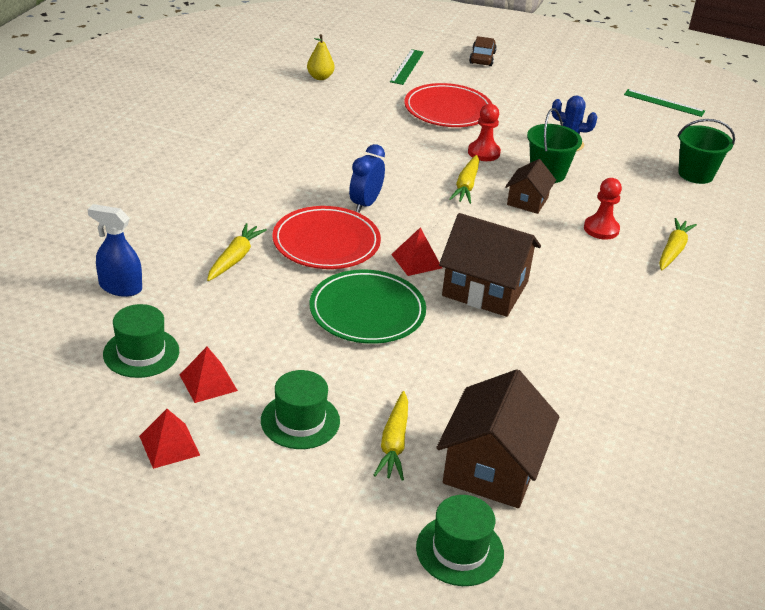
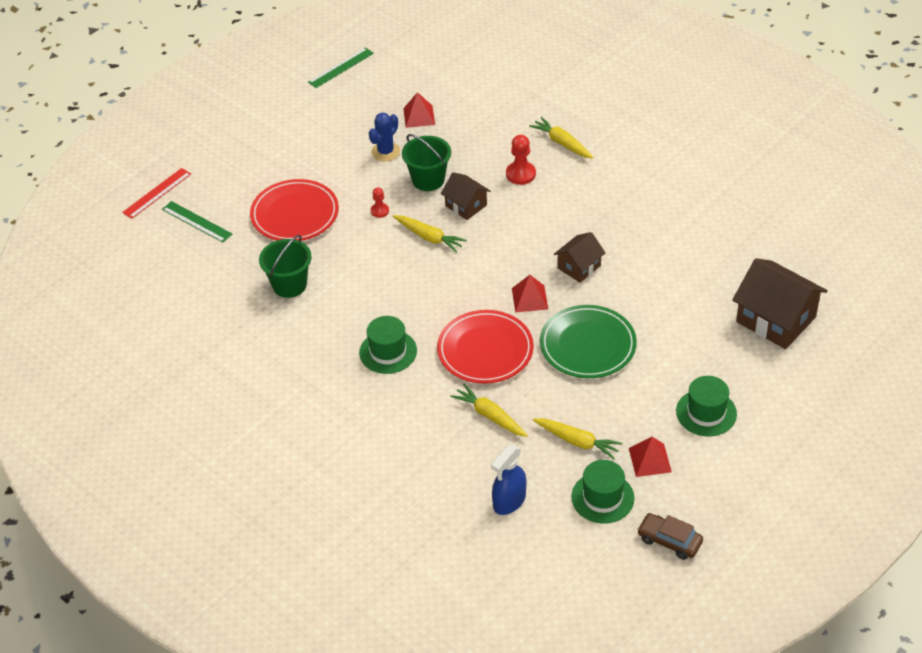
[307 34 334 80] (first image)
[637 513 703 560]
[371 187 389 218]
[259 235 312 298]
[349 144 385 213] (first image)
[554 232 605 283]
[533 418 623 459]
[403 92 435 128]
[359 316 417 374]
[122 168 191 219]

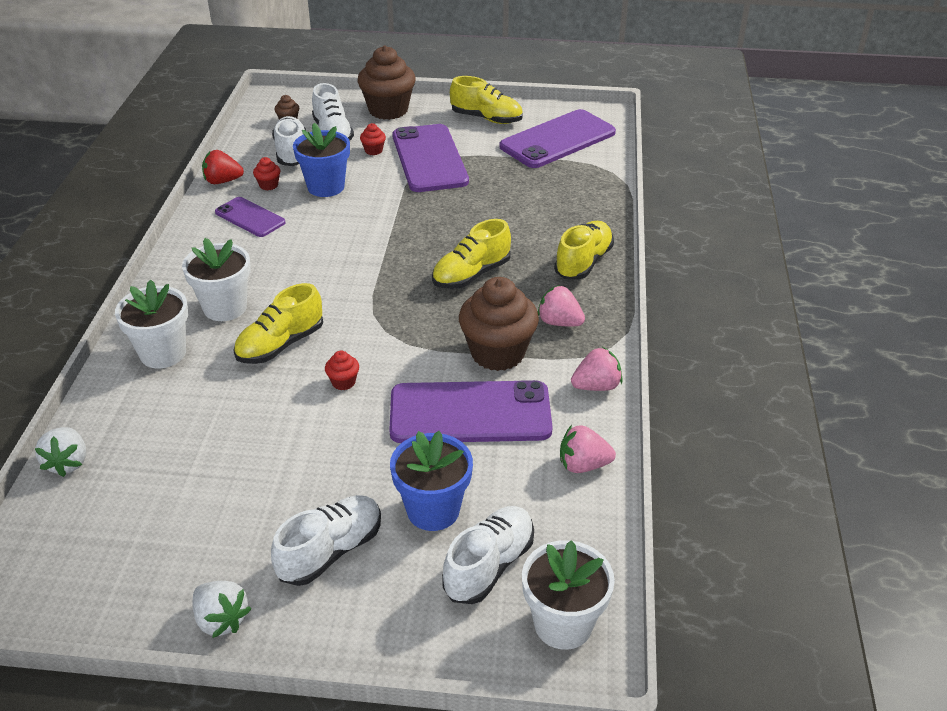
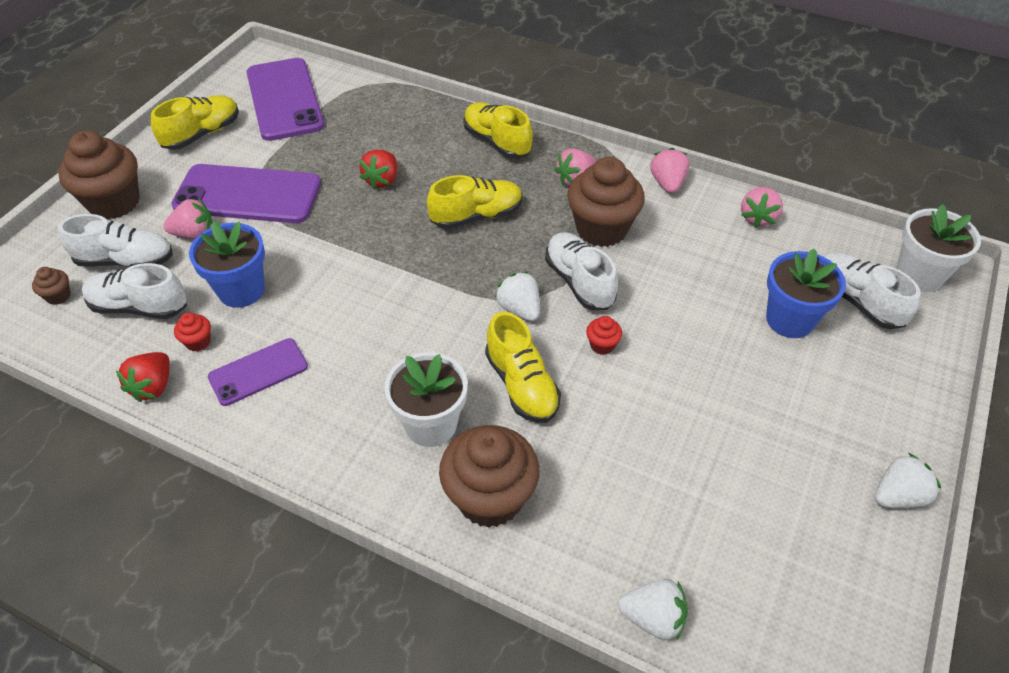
[164 199 212 239]
[427 175 522 229]
[439 425 540 528]
[389 380 553 443] (first image)
[545 232 618 310]
[359 150 397 189]
[495 272 540 321]

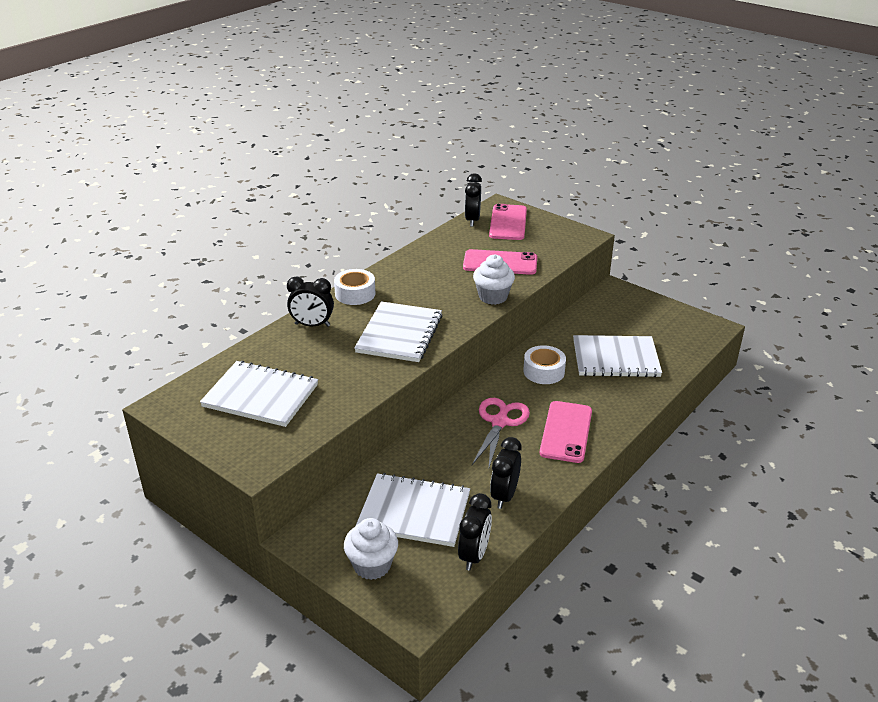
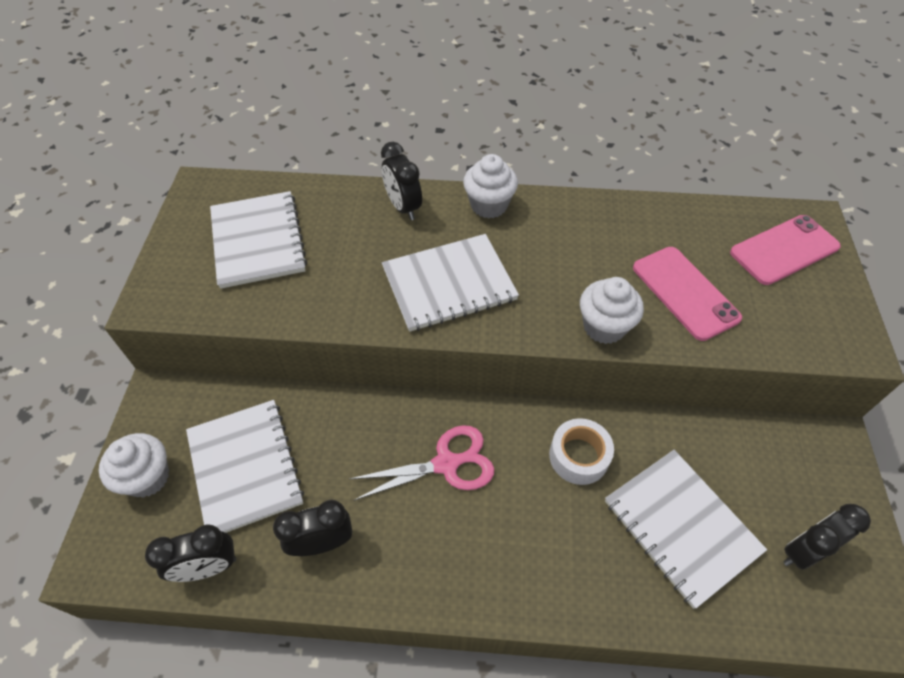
[783 504 871 570]
[463 154 518 219]
[540 401 592 463] (first image)

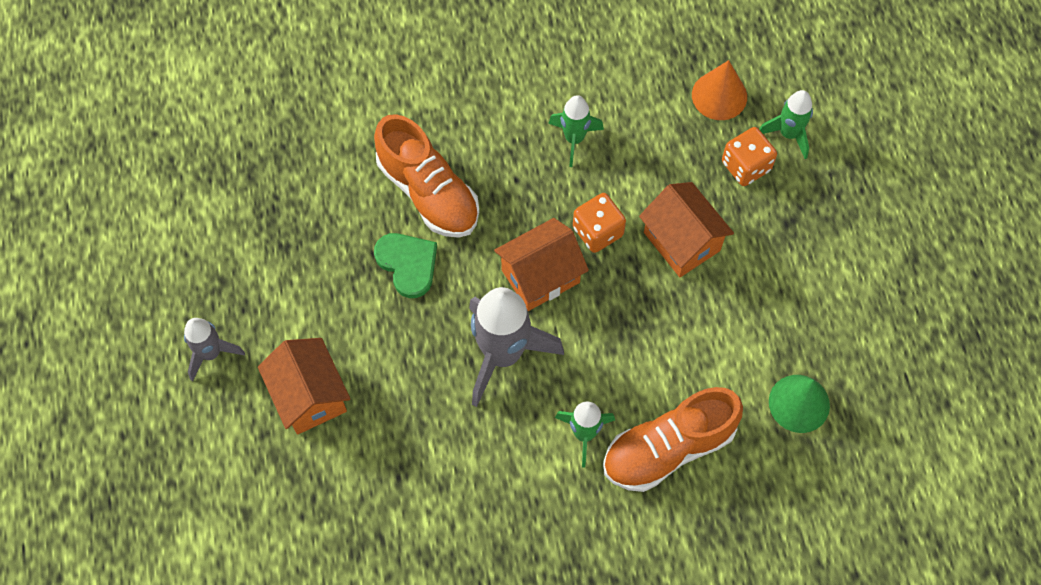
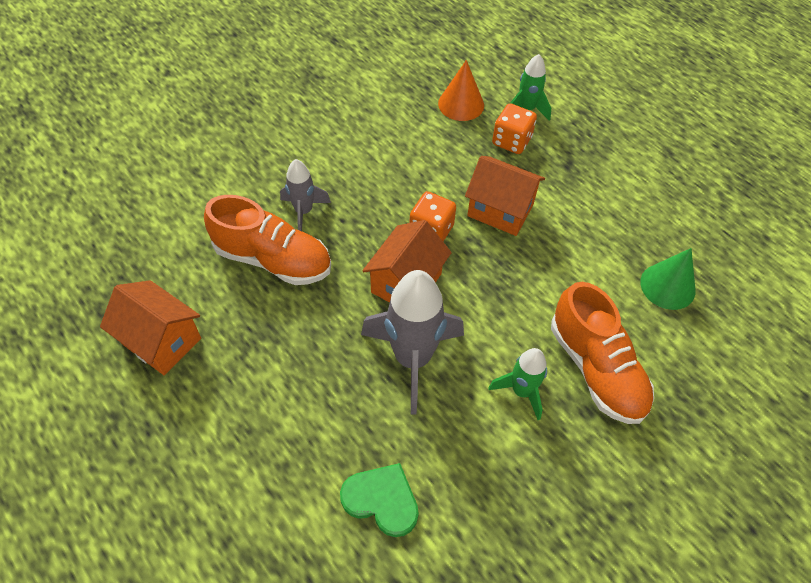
[548 95 604 167] (first image)
[340 463 419 537]
[280 159 331 231]
[100 280 201 375]
[551 282 654 424]

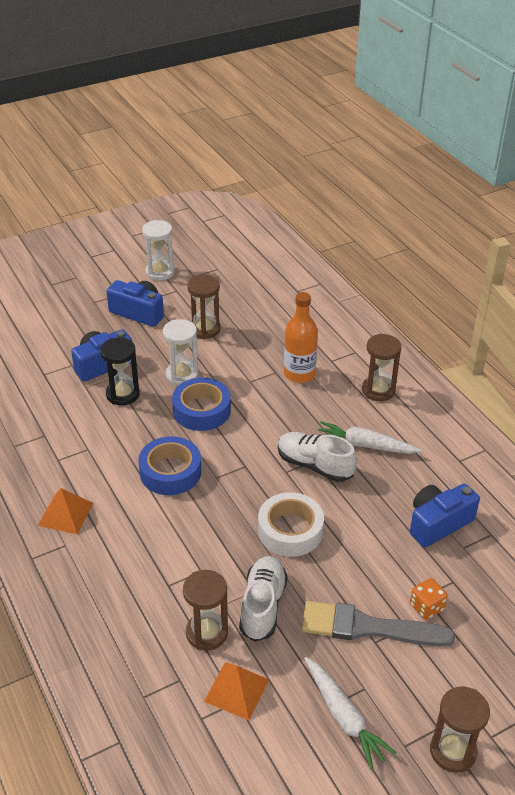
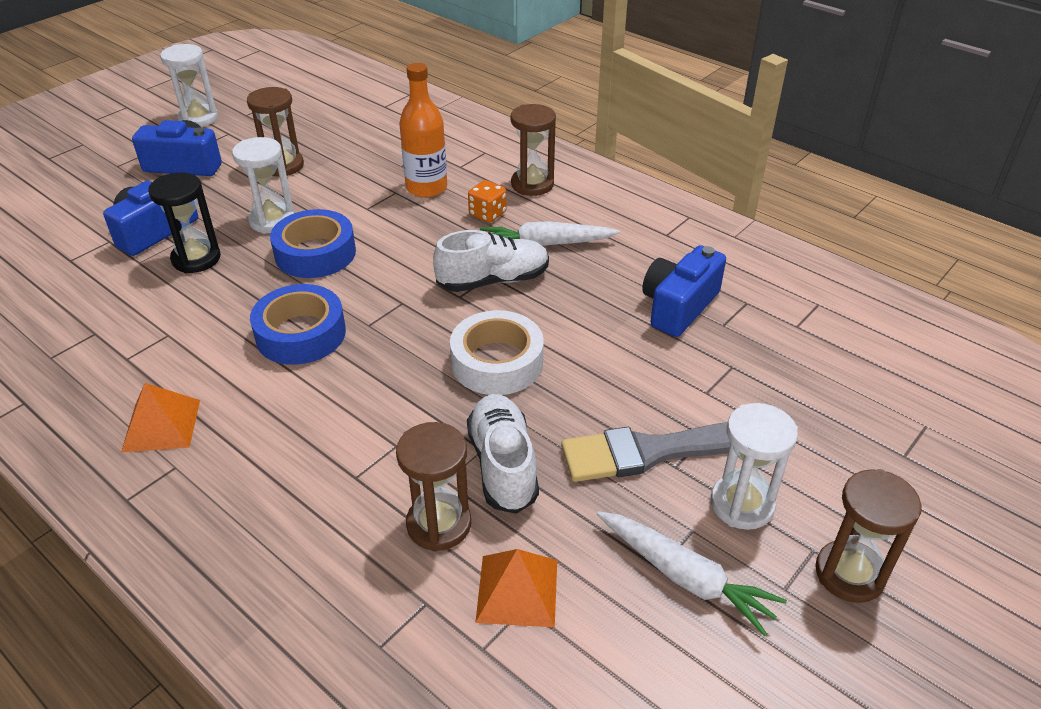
[433 230 549 292]
[468 180 507 223]
[711 403 798 530]

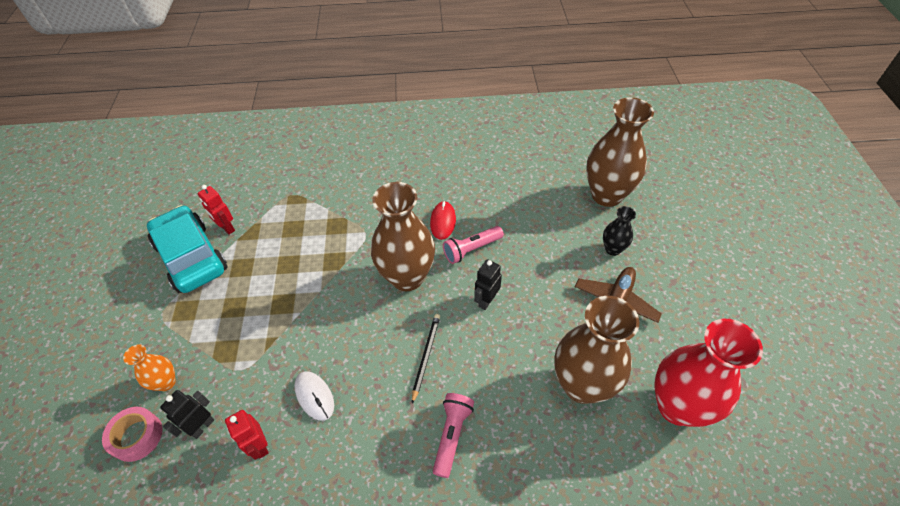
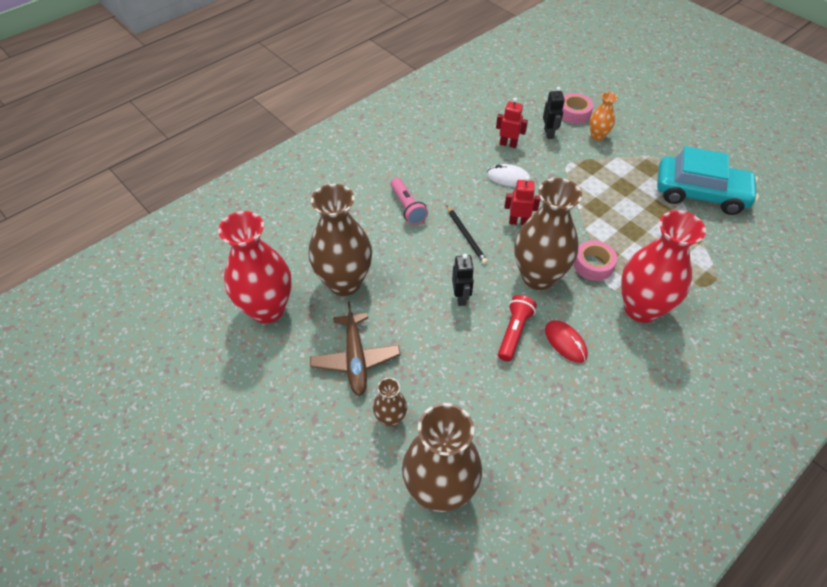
[505 176 540 225]
[373 378 407 427]
[498 295 537 361]
[621 210 706 323]
[573 240 617 281]

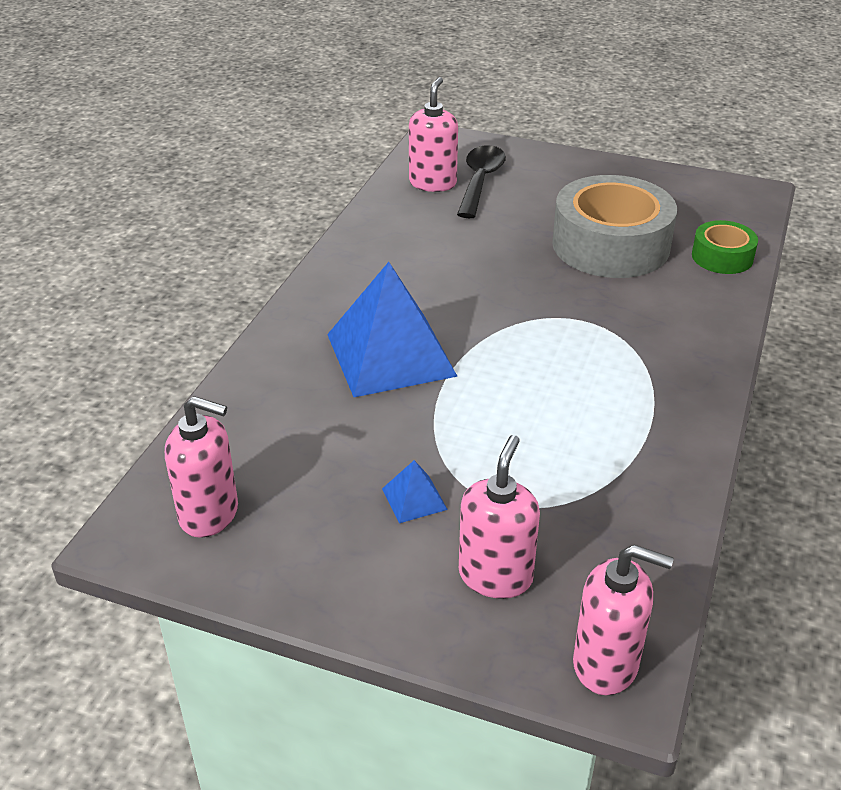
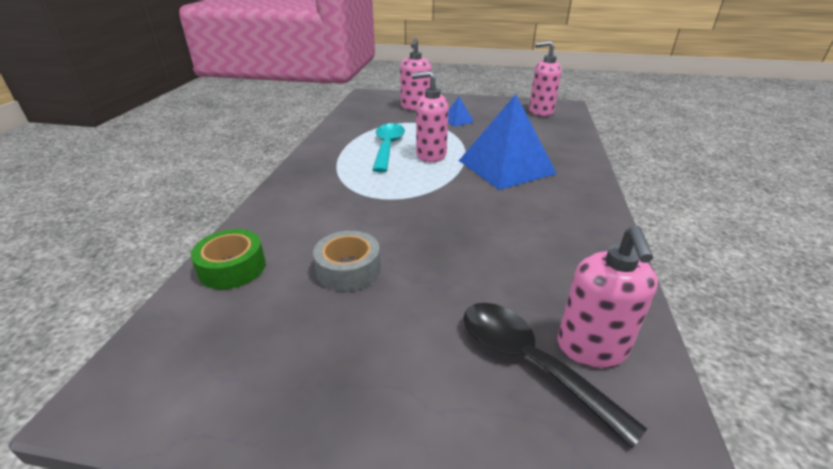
[464 303 647 449]
[313 231 381 292]
[412 71 449 162]
[372 123 405 172]

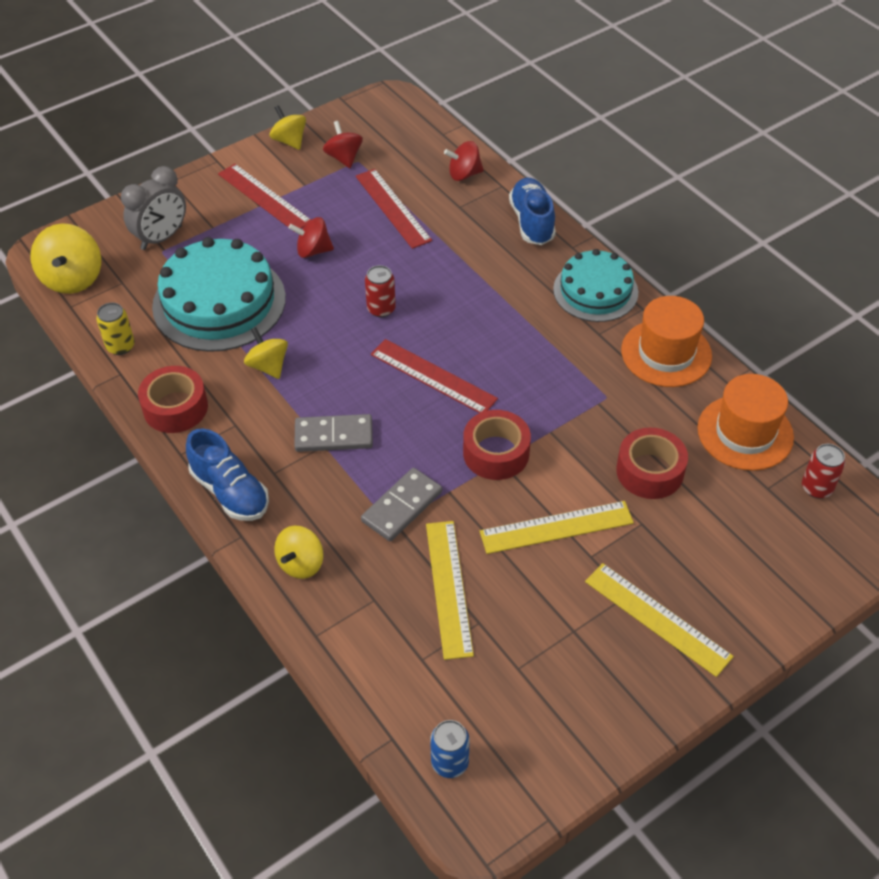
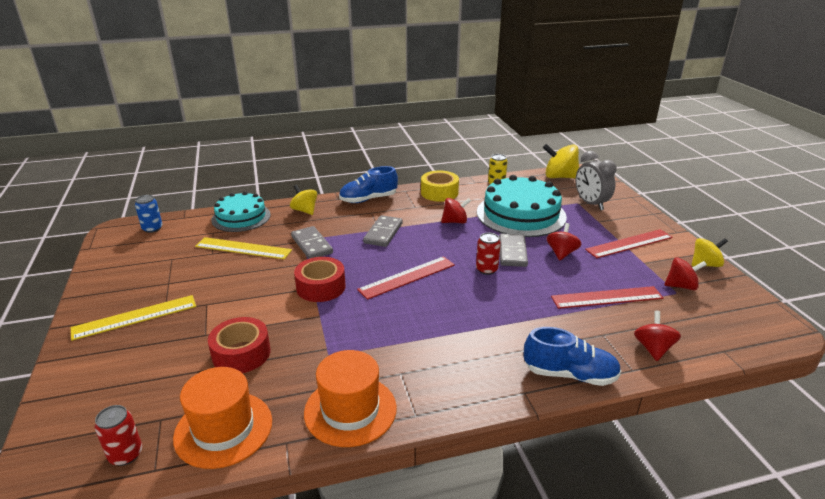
[211 191 271 232]
[441 198 471 224]
[421 171 459 202]
[480 501 634 554] (first image)
[499 233 528 267]

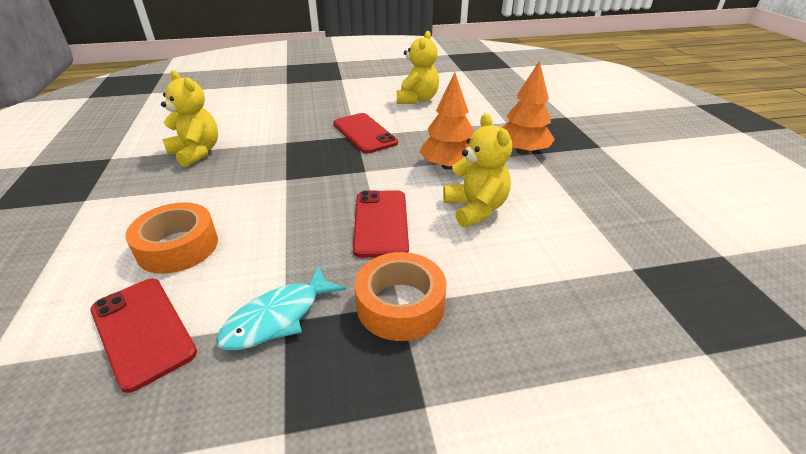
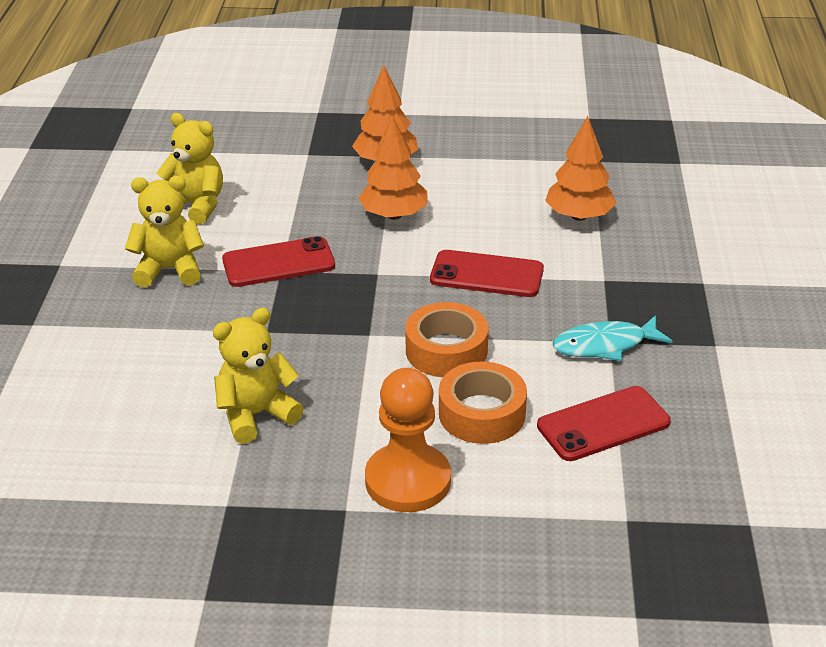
[125 176 204 288]
[405 302 488 377]
[553 315 673 361]
[545 116 616 221]
[365 368 451 512]

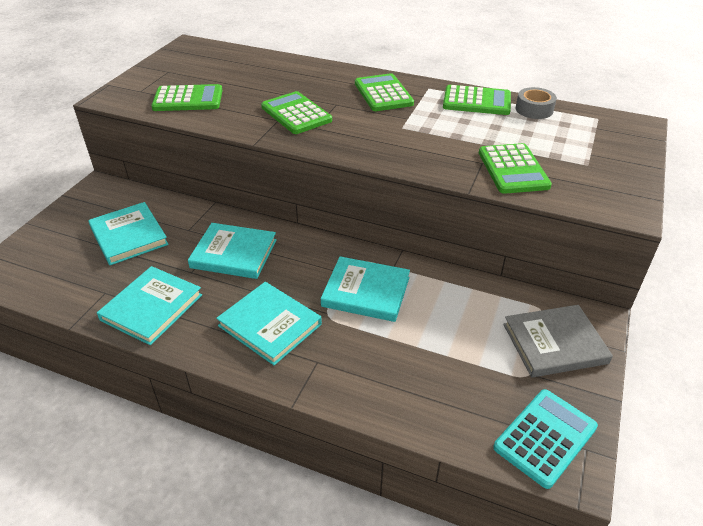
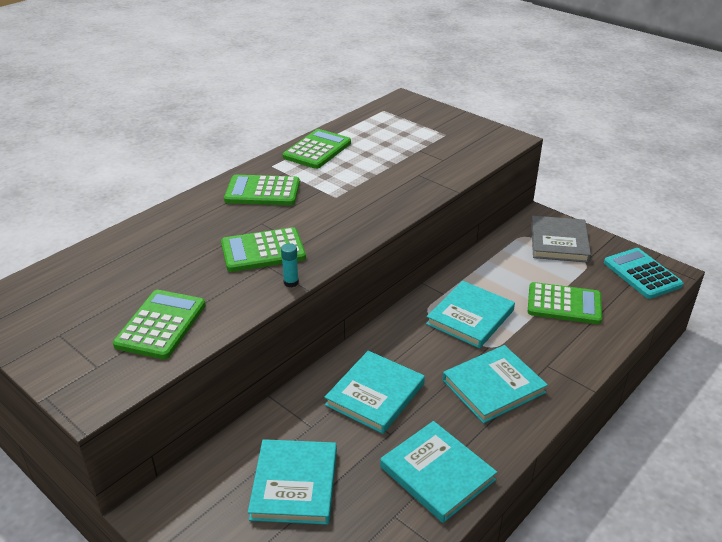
[516 87 557 119] (first image)
[528 282 602 324]
[248 439 337 525]
[281 243 299 287]

